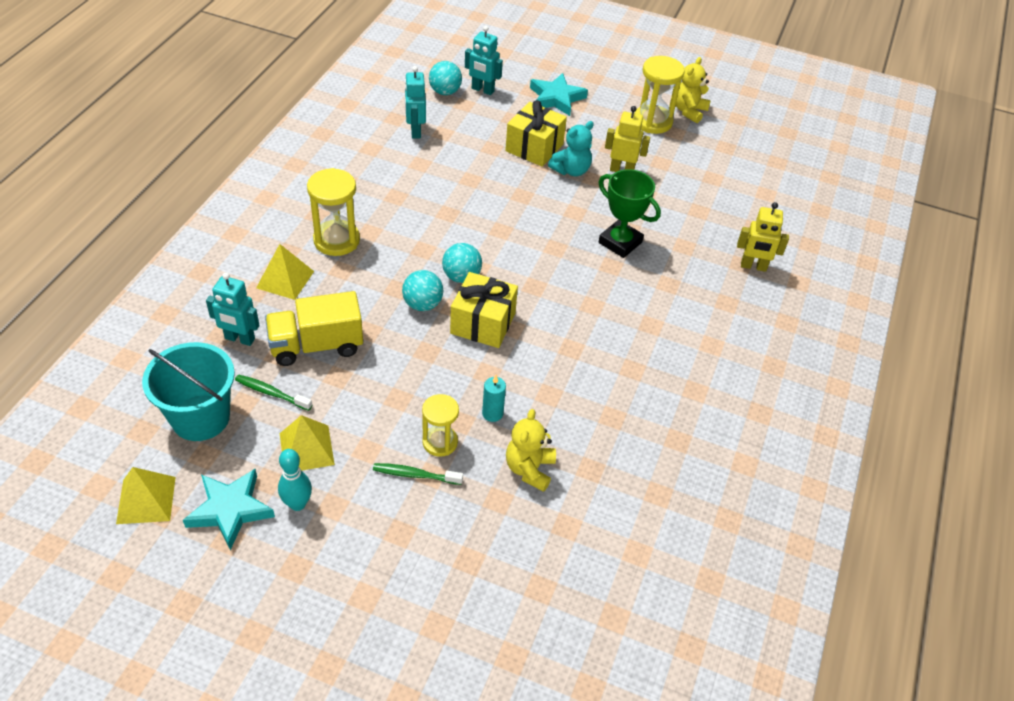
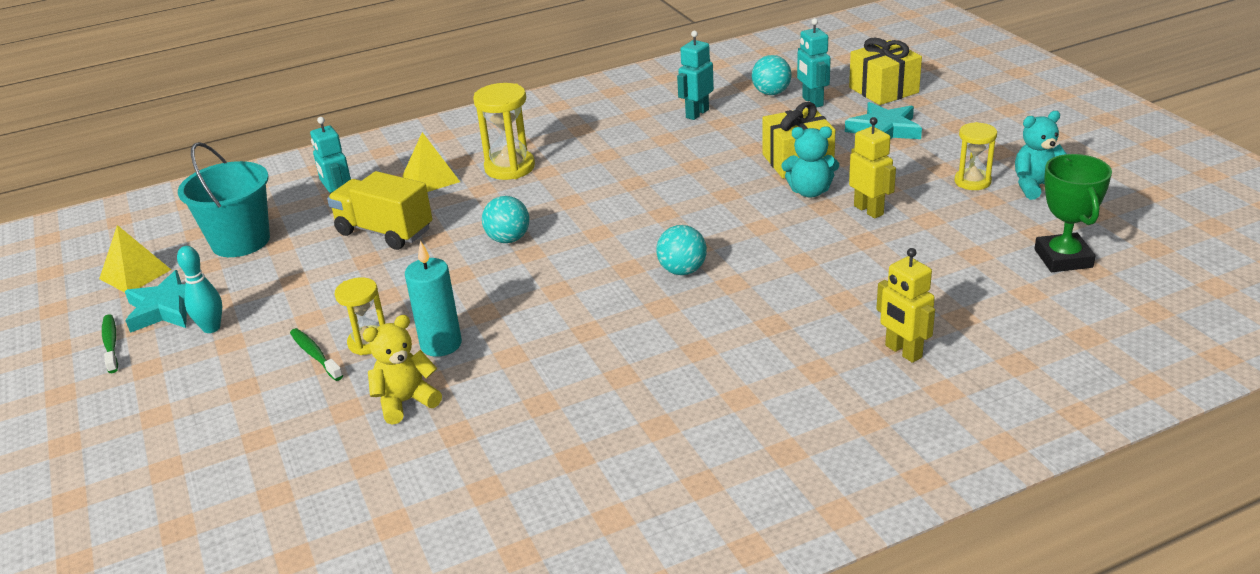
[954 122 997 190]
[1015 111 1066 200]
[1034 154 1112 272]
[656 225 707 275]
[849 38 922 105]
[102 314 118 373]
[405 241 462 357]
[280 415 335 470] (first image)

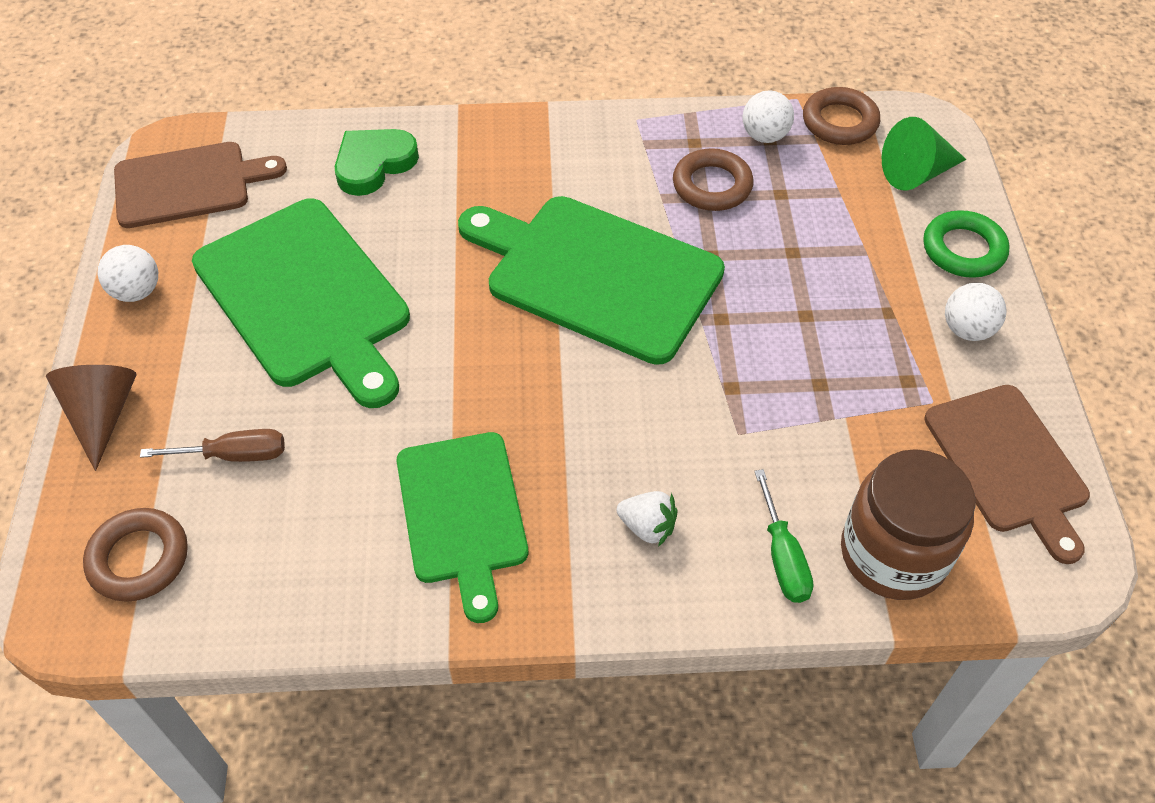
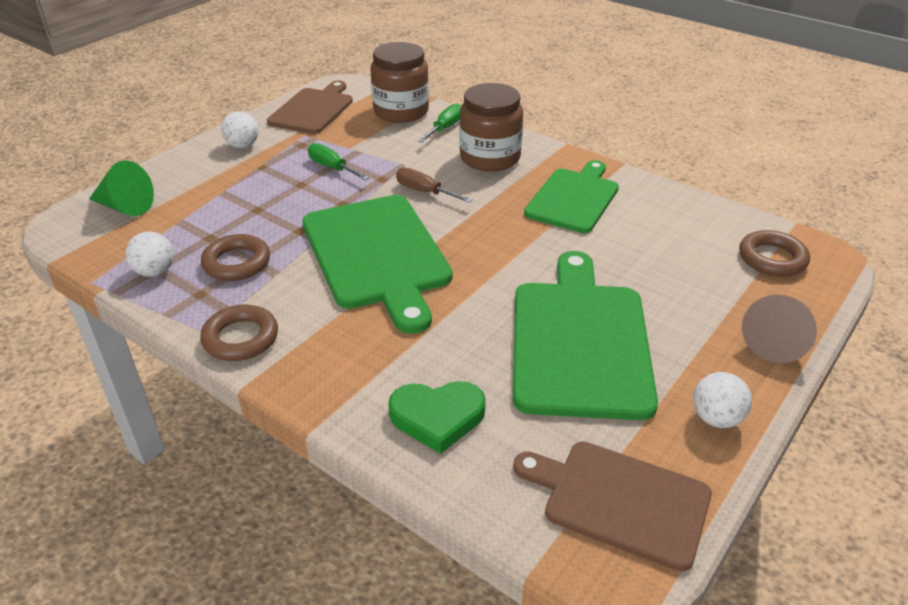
[200 305 278 361]
[923 210 1010 278] (first image)
[396 167 473 203]
[459 83 523 172]
[308 143 369 180]

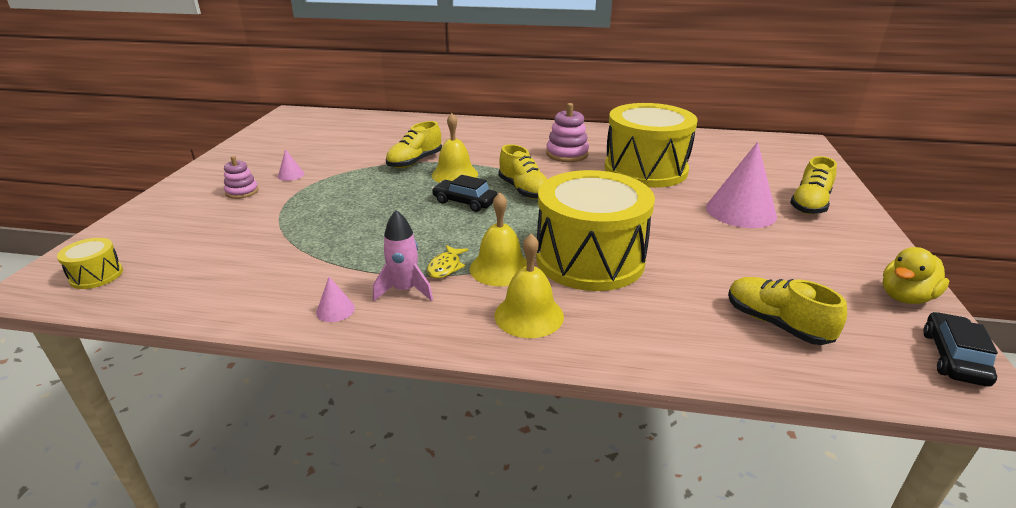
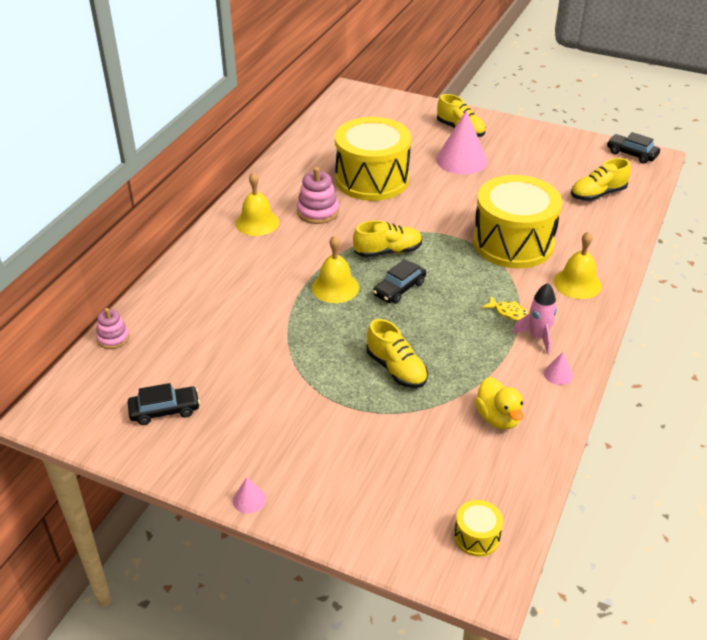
[367 319 428 388]
[233 477 266 514]
[96 308 129 349]
[236 172 279 236]
[475 377 523 429]
[127 383 200 425]

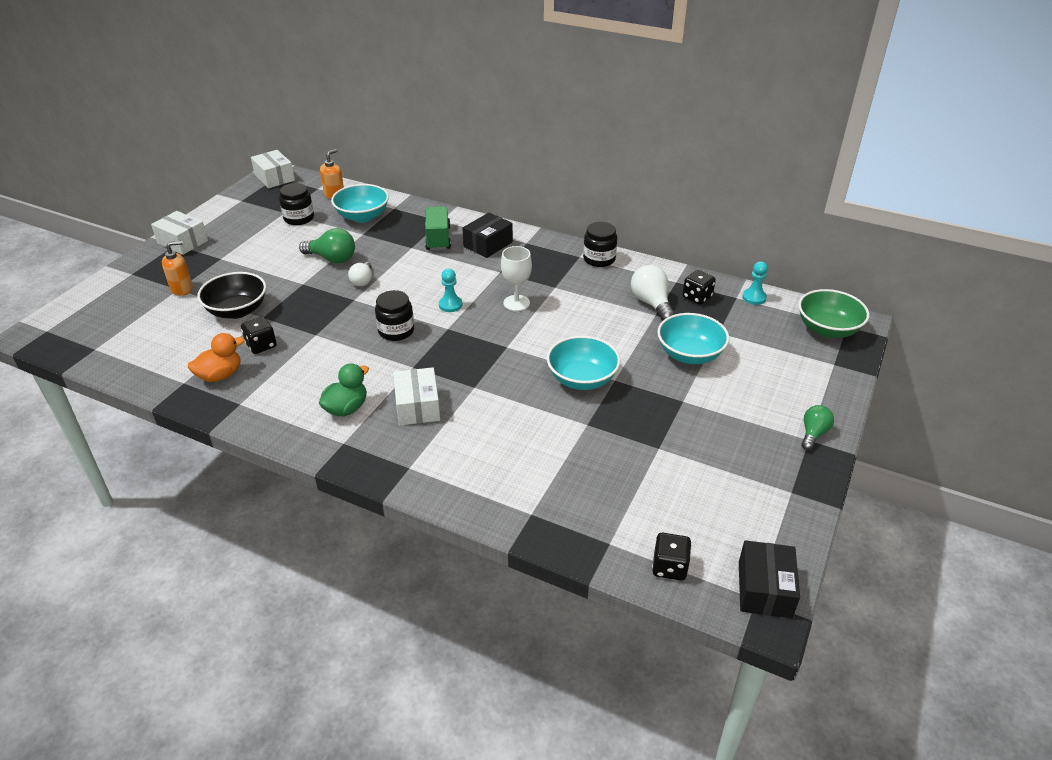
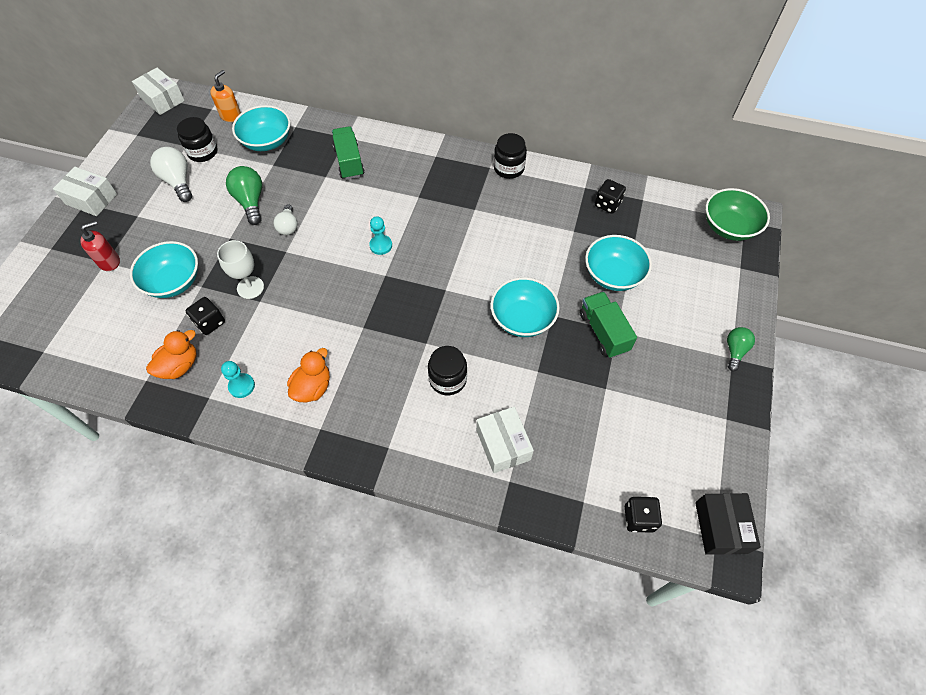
[463 213 513 258] (first image)
[226 166 262 225]
[80 221 120 271]
[217 240 264 299]
[221 361 255 398]
[150 147 192 202]
[130 241 198 298]
[428 346 467 395]
[287 348 330 403]
[476 407 534 473]
[580 292 637 358]

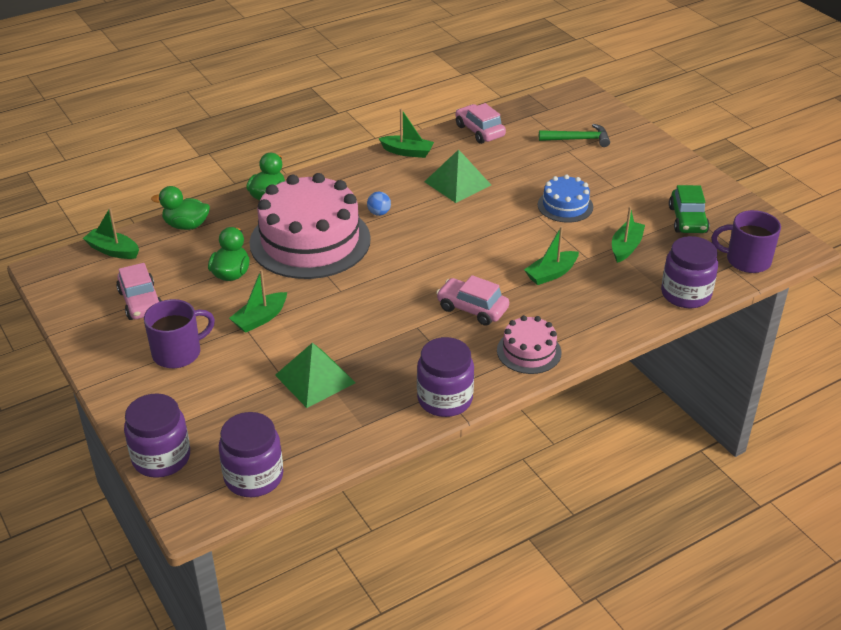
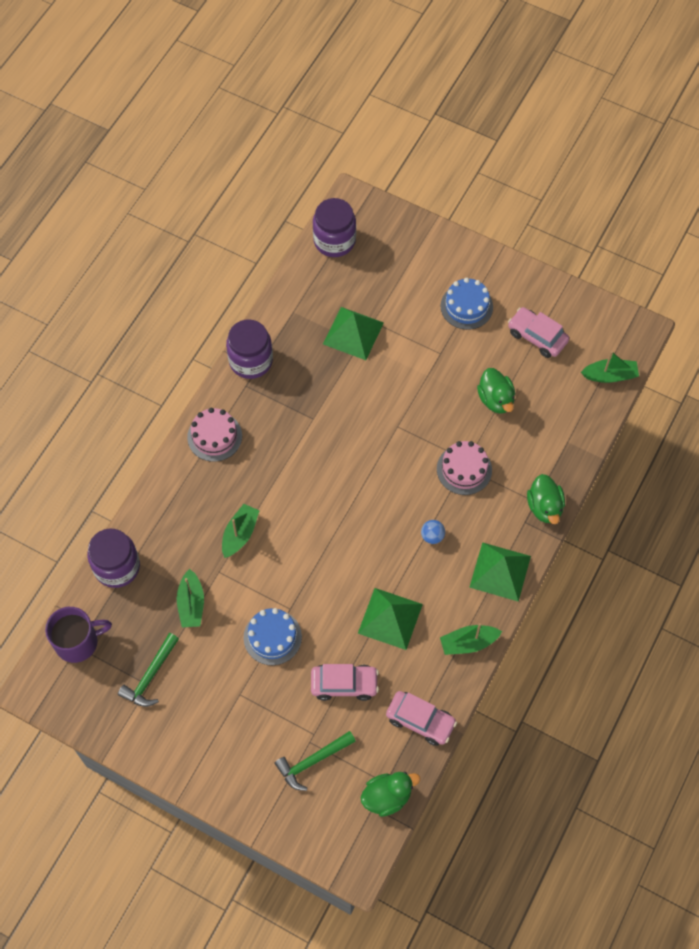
[437 441 492 495]
[118 633 179 707]
[361 772 420 817]
[229 269 287 333] (first image)
[311 664 379 701]
[441 278 493 330]
[124 393 190 478] (first image)
[469 542 531 602]

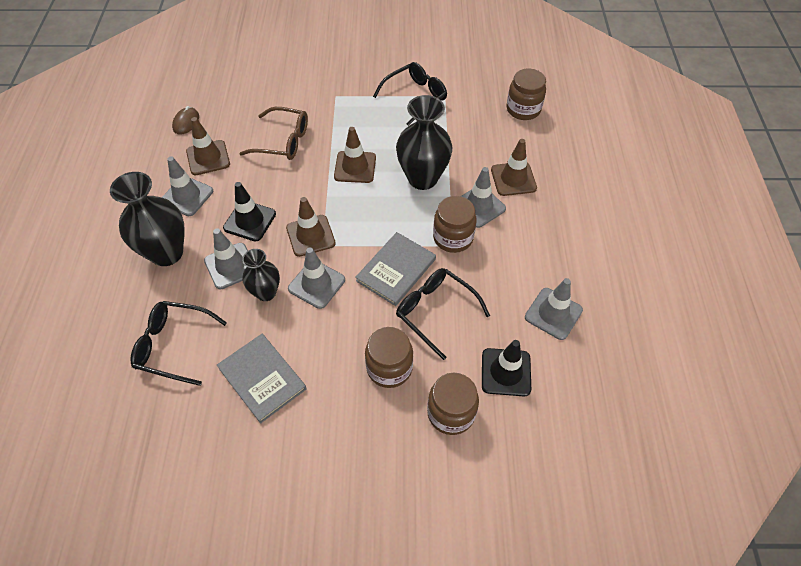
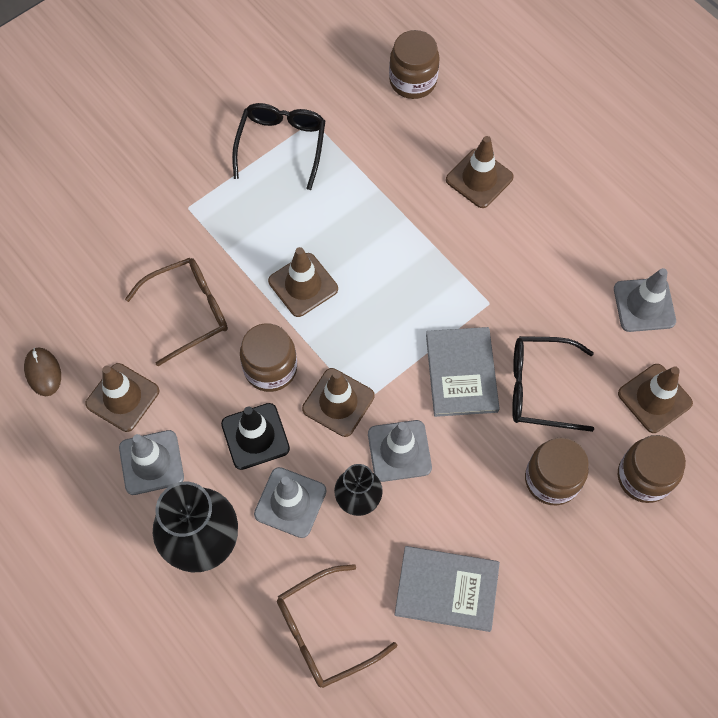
[396 95 452 190] (first image)
[461 167 506 228] (first image)
[240 323 297 392]
[277 564 397 688]
[618 364 693 433]

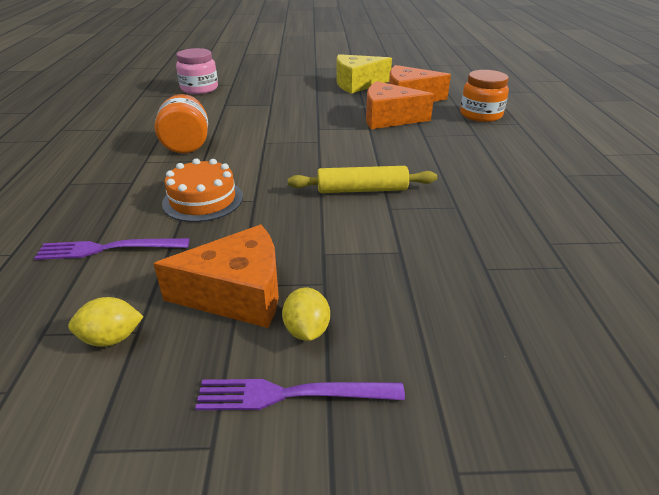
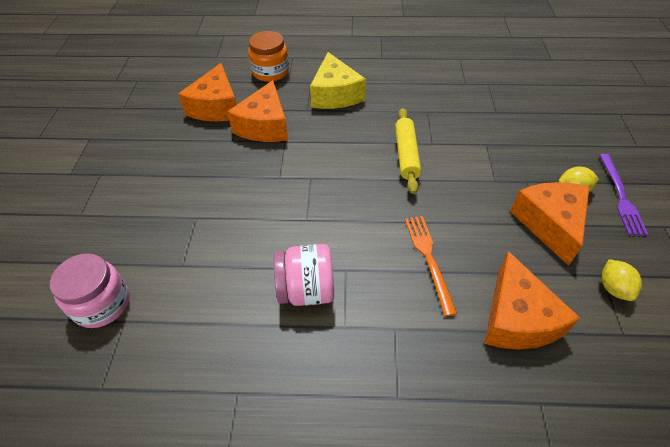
[310 52 366 109]
[274 244 334 306]
[405 216 457 316]
[484 251 580 350]

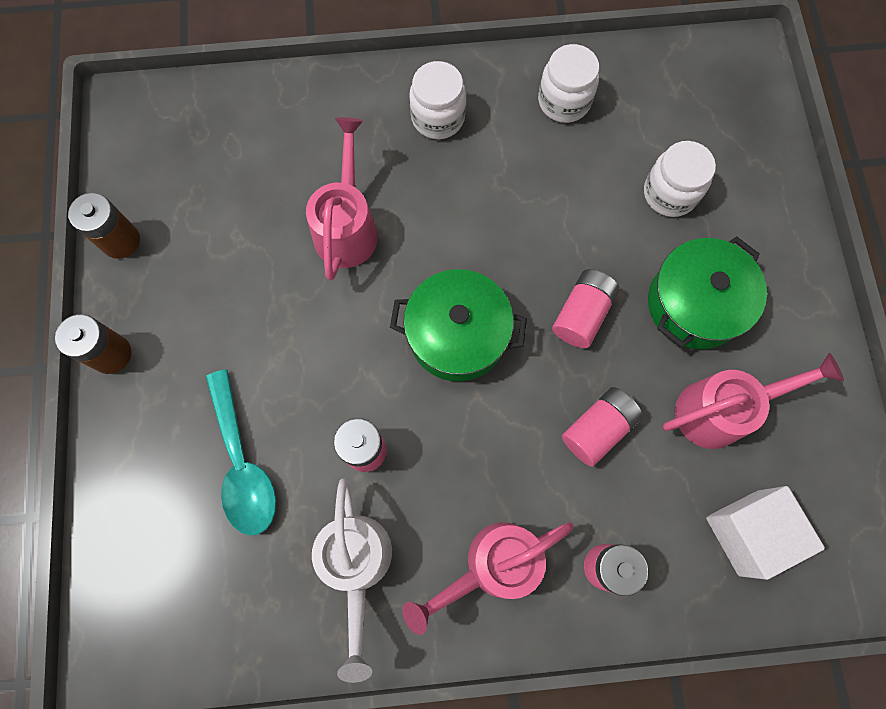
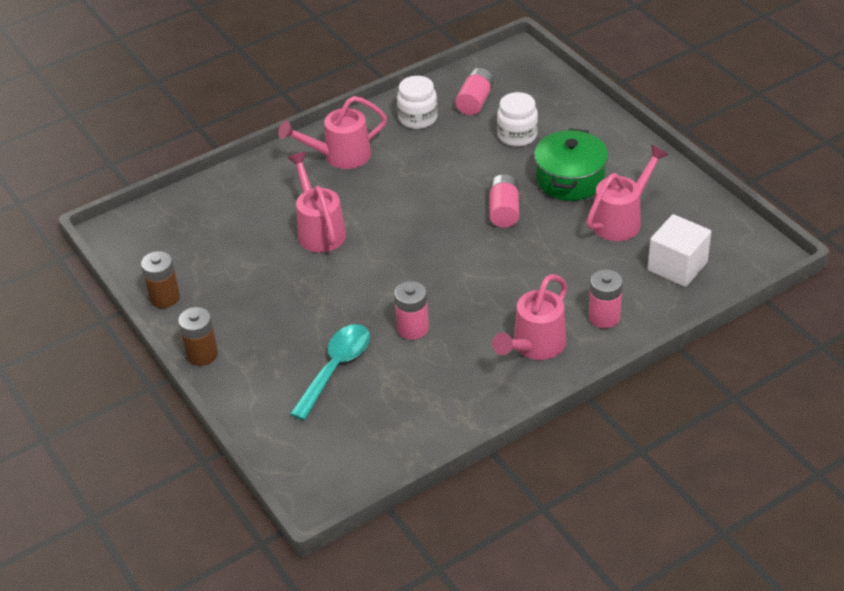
[278 96 387 169]
[390 269 527 382] (first image)
[290 324 370 420]
[455 68 494 115]
[312 479 392 683] (first image)

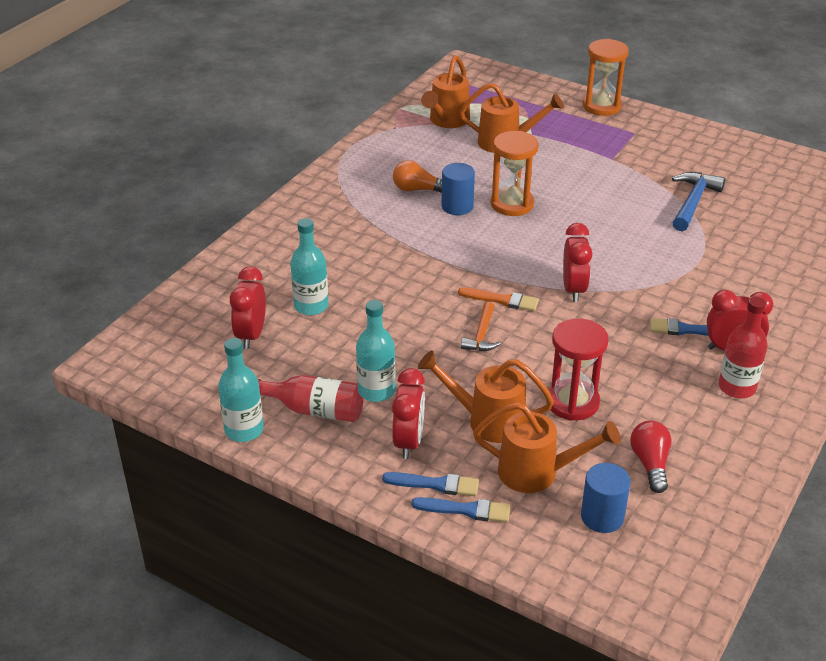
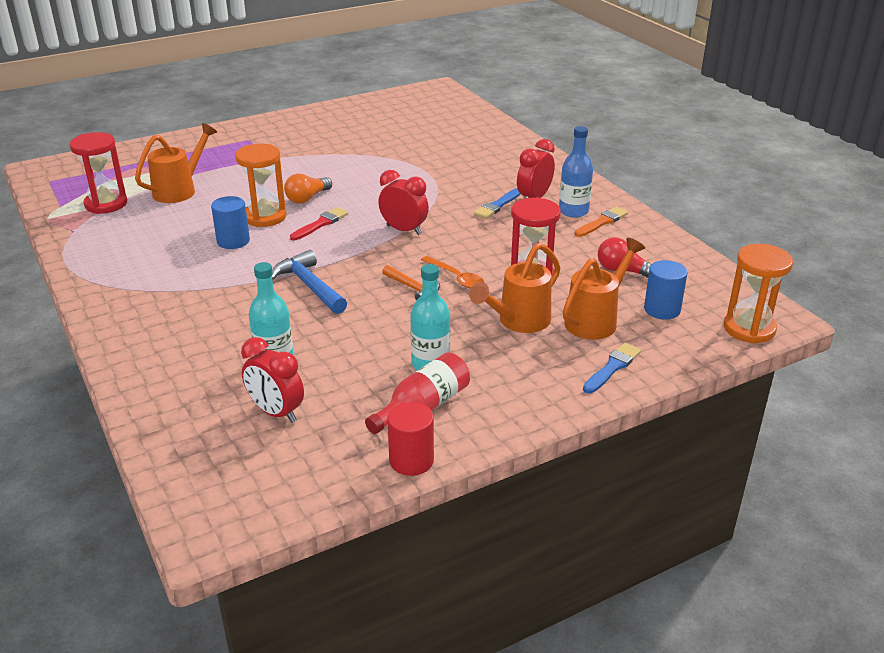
[724 244 793 344]
[70 132 127 214]
[284 173 332 204]
[272 250 347 314]
[574 206 628 237]
[559 126 593 218]
[387 402 434 476]
[392 368 425 459] (first image)
[382 472 479 496] (first image)
[290 207 348 240]
[421 256 484 289]

